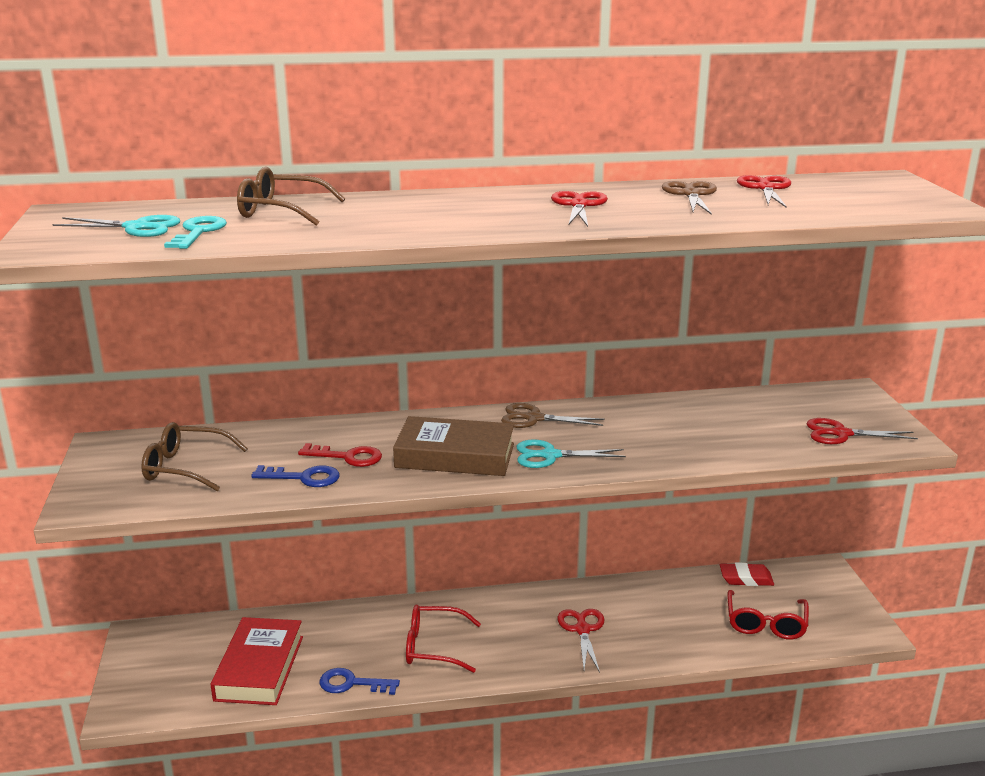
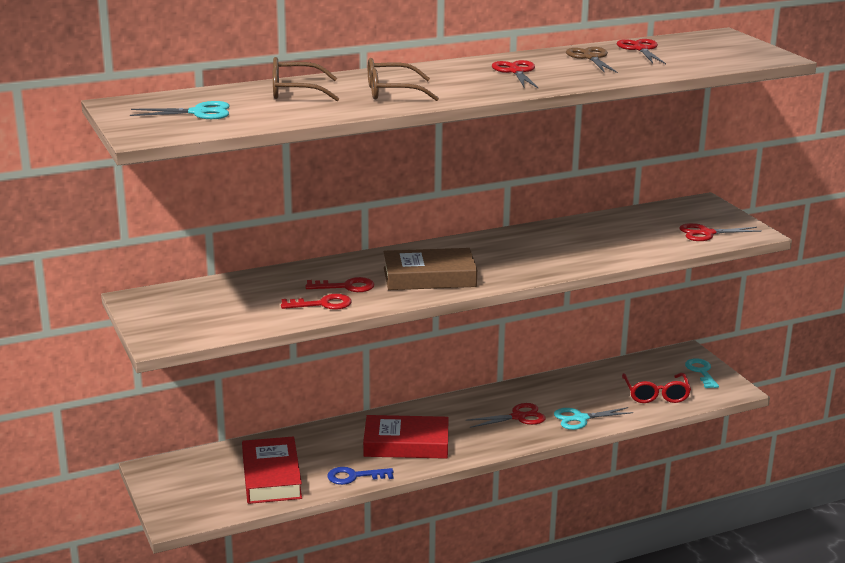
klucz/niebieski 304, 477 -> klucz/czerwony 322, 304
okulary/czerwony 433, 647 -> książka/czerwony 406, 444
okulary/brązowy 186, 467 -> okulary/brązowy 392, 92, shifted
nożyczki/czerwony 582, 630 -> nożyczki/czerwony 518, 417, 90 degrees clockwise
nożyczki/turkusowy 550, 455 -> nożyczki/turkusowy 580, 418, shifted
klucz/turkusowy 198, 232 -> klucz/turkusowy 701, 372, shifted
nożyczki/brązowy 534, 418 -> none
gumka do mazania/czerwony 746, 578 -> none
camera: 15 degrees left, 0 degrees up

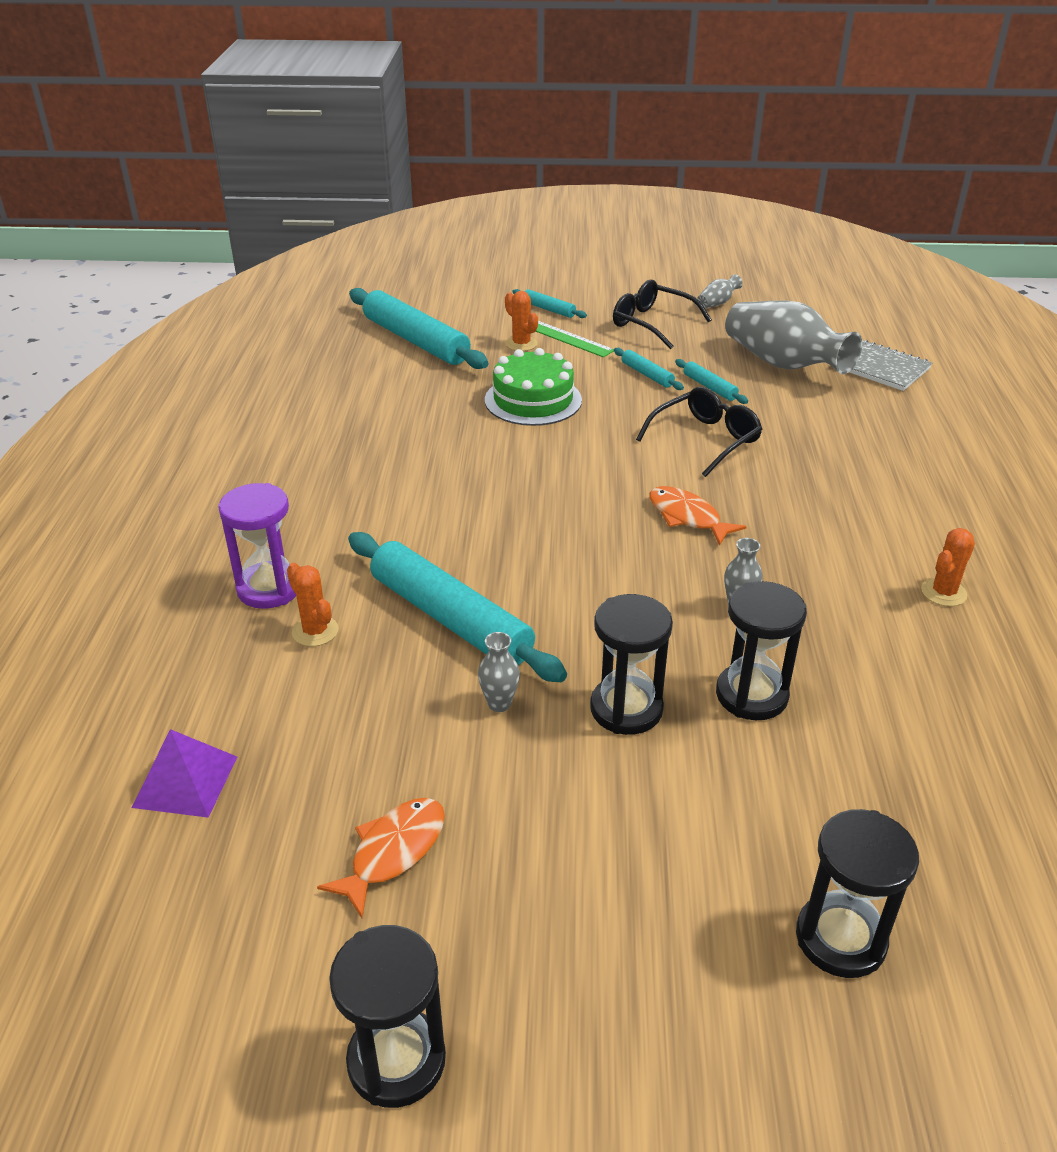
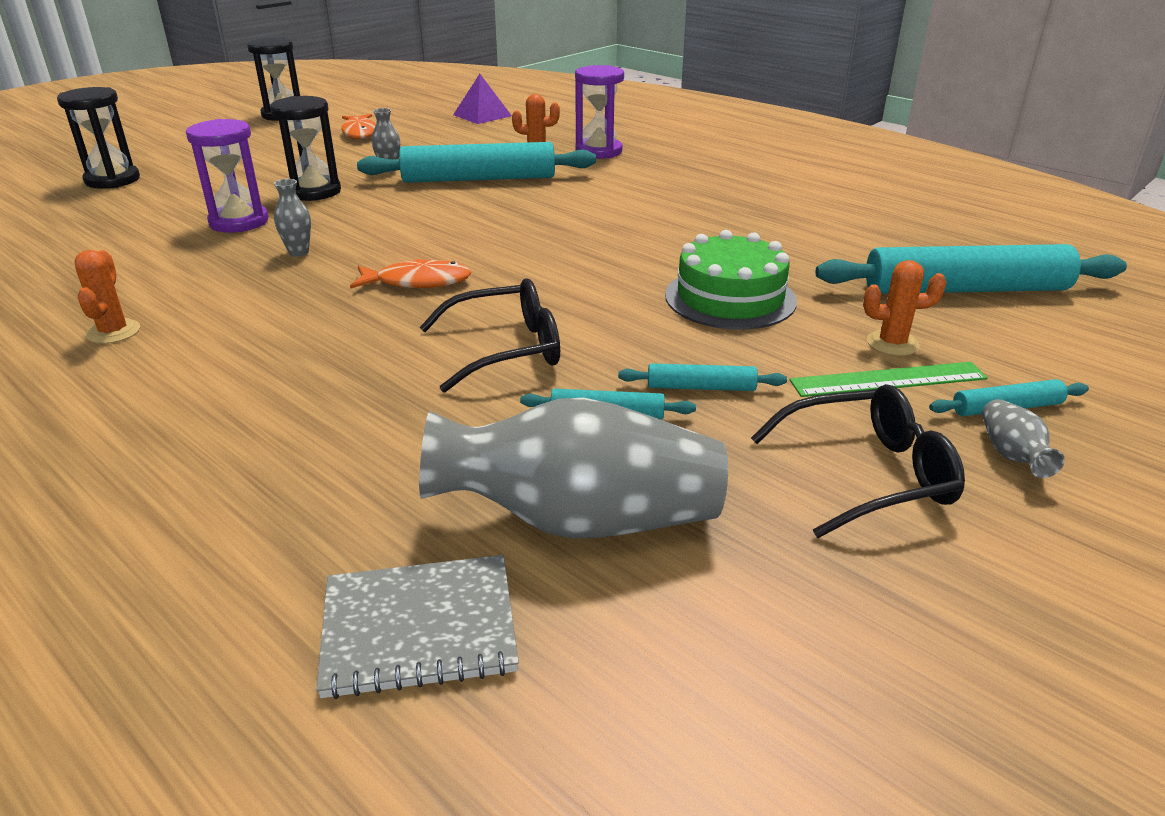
klepsydra/czarny 751, 695 -> klepsydra/fioletowy 239, 222
okulary/czarny 705, 440 -> okulary/czarny 506, 349, 105 degrees counterclockwise
wazon/szary 717, 303 -> wazon/szary 1011, 455, shifted
camera: 130 degrees right, 5 degrees down

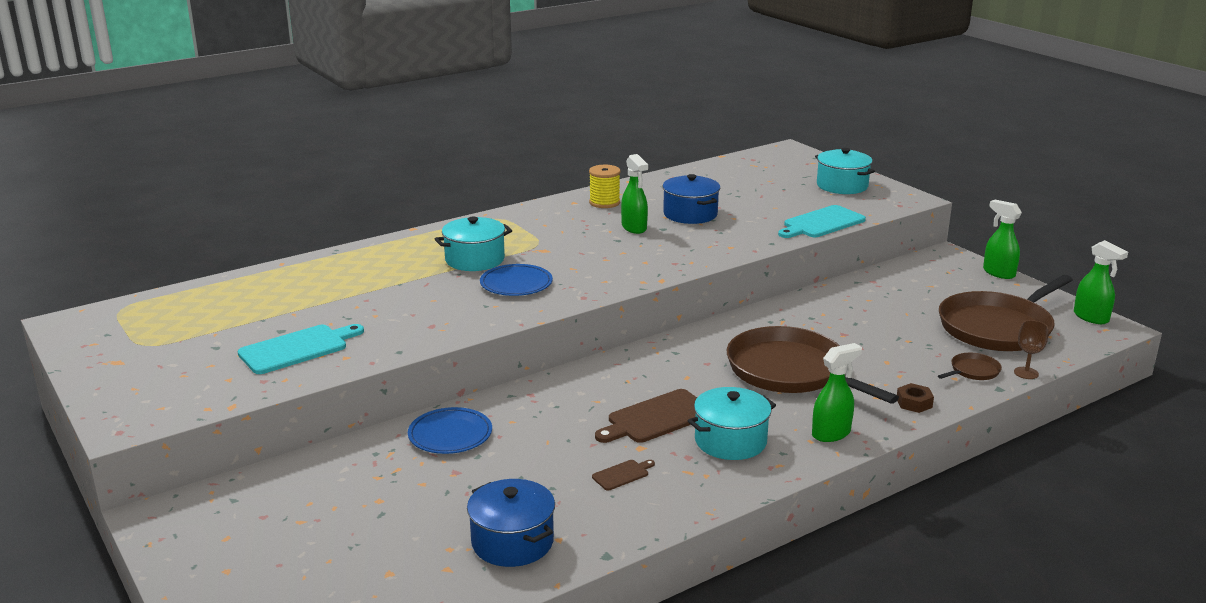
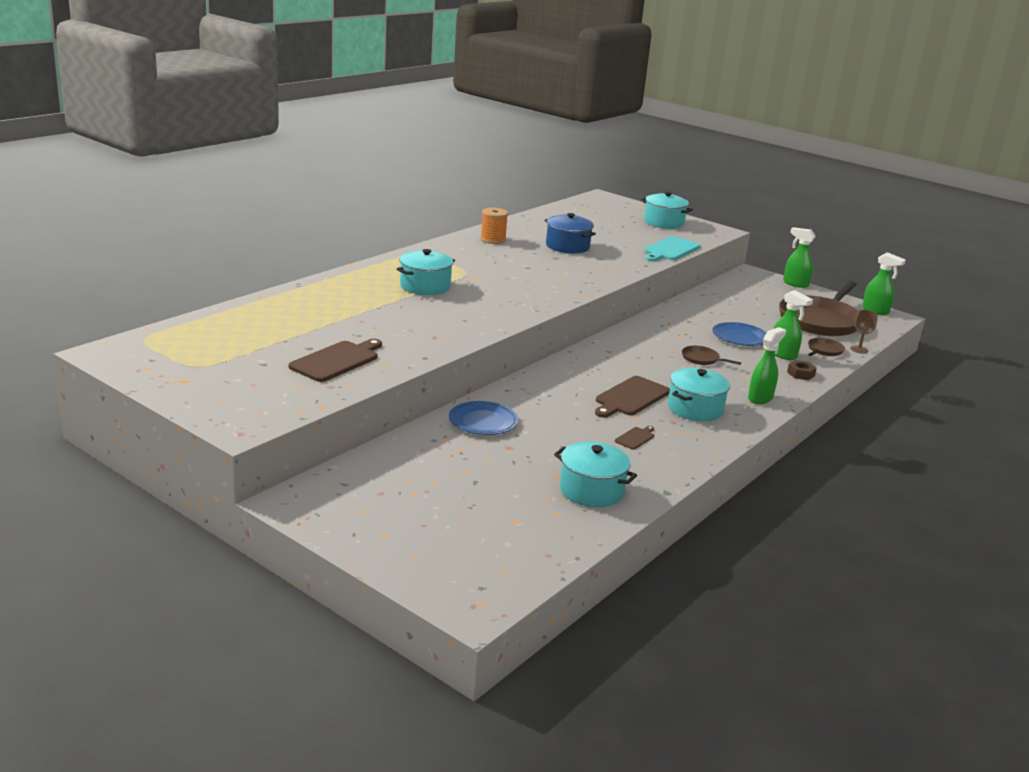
deska do krojenia/turkusowy 297, 348 -> deska do krojenia/brązowy 337, 360
szpulka/żółty 604, 202 -> szpulka/pomarańczowy 493, 240
garnek/niebieski 512, 542 -> garnek/turkusowy 591, 490
patelnia/brązowy 790, 371 -> patelnia/brązowy 702, 359, x0.41
talerz/niebieski 516, 284 -> talerz/niebieski 740, 337, shifted
spryskiwacz/zielony 634, 228 -> spryskiwacz/zielony 783, 355, shifted
camera: 20 degrees left, 0 degrees up

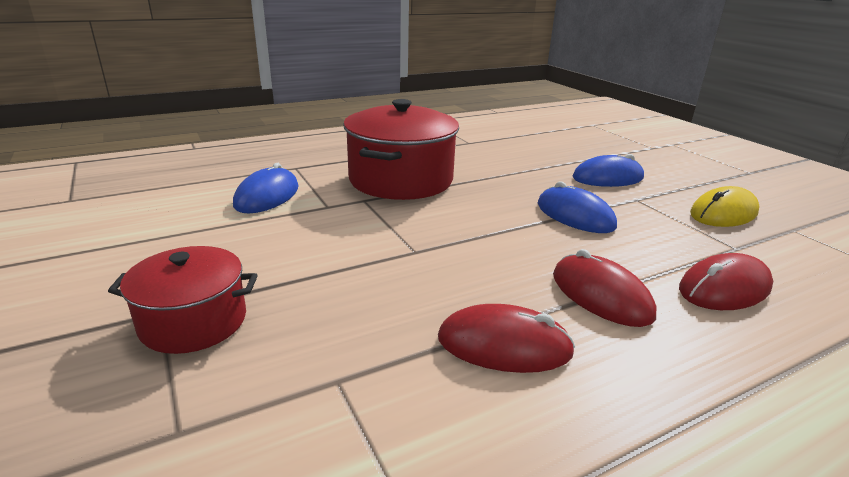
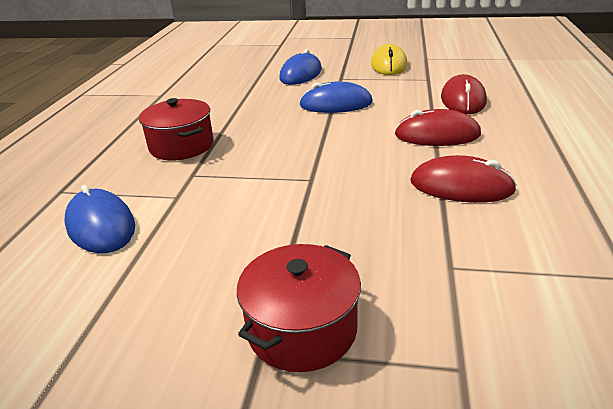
garnek/czerwony 401, 180 -> garnek/czerwony 181, 146, x0.59
myszka/czerwony 504, 345 -> myszka/czerwony 461, 186, 60 degrees clockwise
camera: 50 degrees left, 5 degrees up

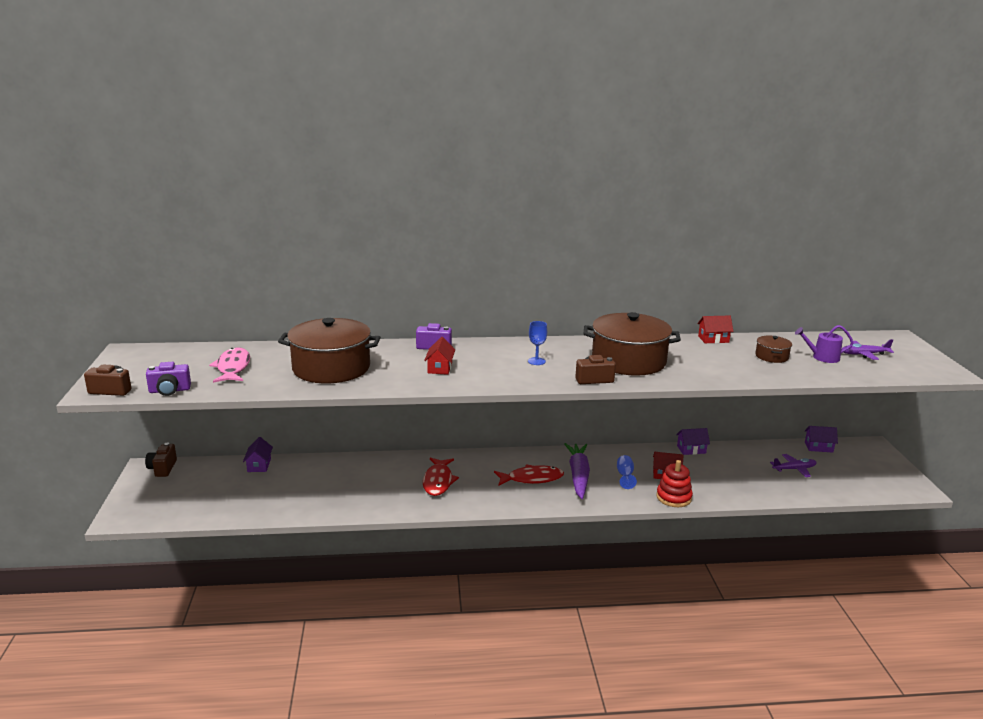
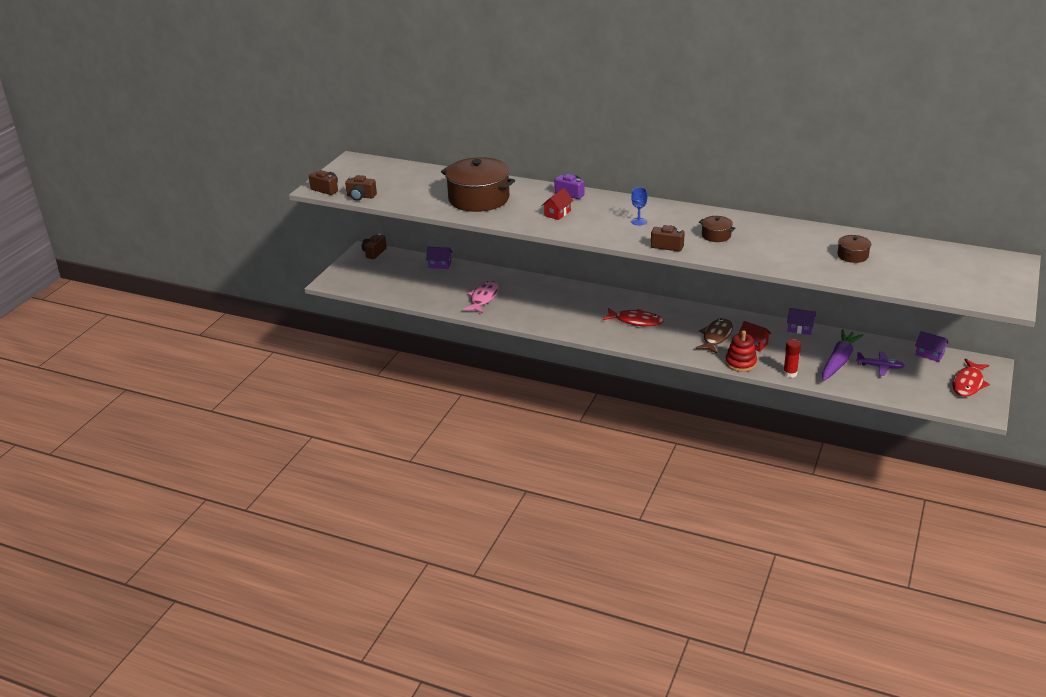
aparat fotograficzny/fioletowy 169, 390 -> aparat fotograficzny/brązowy 361, 196
domek/fioletowy 259, 465 -> domek/fioletowy 440, 264, 75 degrees clockwise
ryba/różowy 233, 367 -> ryba/różowy 483, 298, shifted
kielich/niebieski 625, 476 -> ryba/brązowy 716, 337
garnek/brązowy 628, 361 -> garnek/brązowy 716, 235, x0.44
none -> klej w sztyfcie/czerwony 790, 373
marchewka/fioletowy 578, 476 -> marchewka/fioletowy 839, 361, shifted
ryba/czerwony 438, 481 -> ryba/czerwony 968, 383, shifted
domek/czerwony 713, 339 -> none
konewka/fioletowy 822, 357 -> none
samolot/fioletowy 864, 354 -> none
camera: 30 degrees right, 10 degrees up

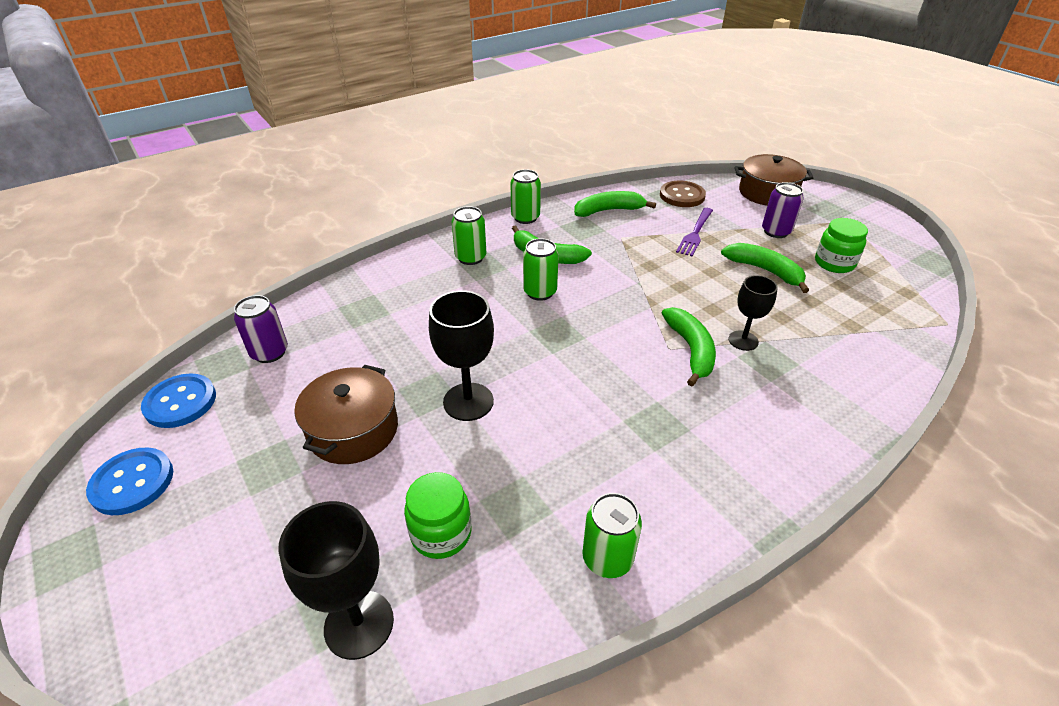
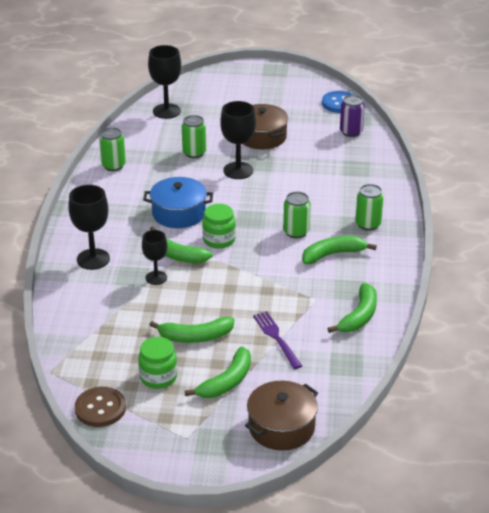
none -> kielich/czarny 93, 259
guzik/brązowy 682, 196 -> guzik/brązowy 100, 408, shifted
none -> garnek/niebieski 179, 213
puszka/zielony 525, 218 -> puszka/zielony 194, 153, shifted
puszka/fioletowy 776, 231 -> banan/zielony 227, 382
słoik/zielony 441, 533 -> słoik/zielony 219, 240, shifted
guzik/niebieski 132, 482 -> none
camera: 130 degrees right, 5 degrees down

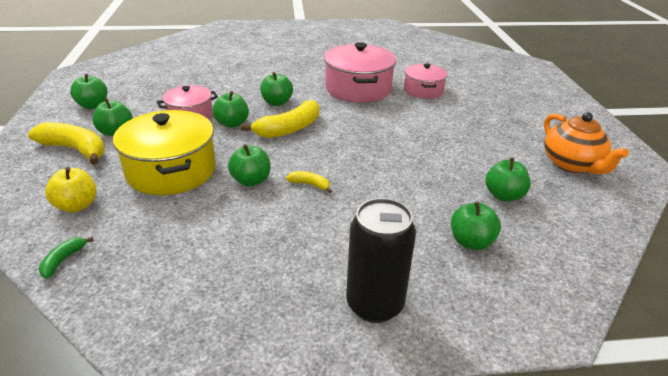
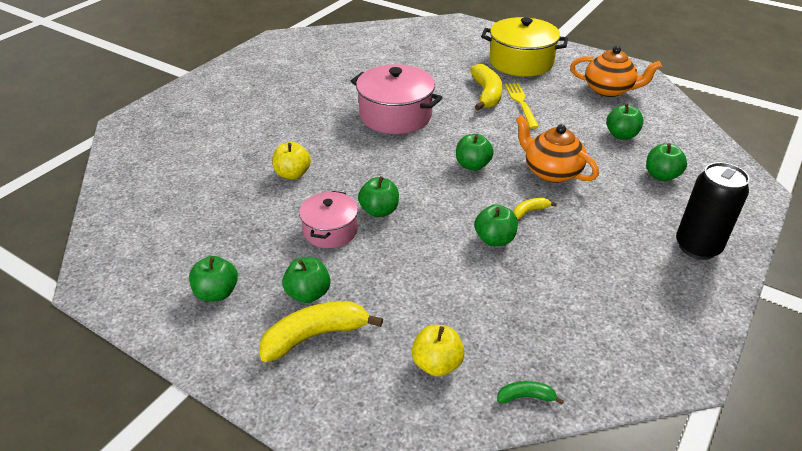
none -> jabłko/żółty 292, 174
jabłko/zielony 277, 102 -> jabłko/zielony 472, 165, shifted
banan/żółty 289, 129 -> banan/żółty 486, 94, shifted
garnek/żółty 171, 171 -> garnek/żółty 521, 62, shifted
banan/zielony 63, 260 -> banan/zielony 526, 397, 120 degrees clockwise
none -> widelec/żółty 521, 103
none -> imbryk/pomarańczowy 551, 172
garnek/różowy 423, 90 -> none
camera: 50 degrees left, 5 degrees up

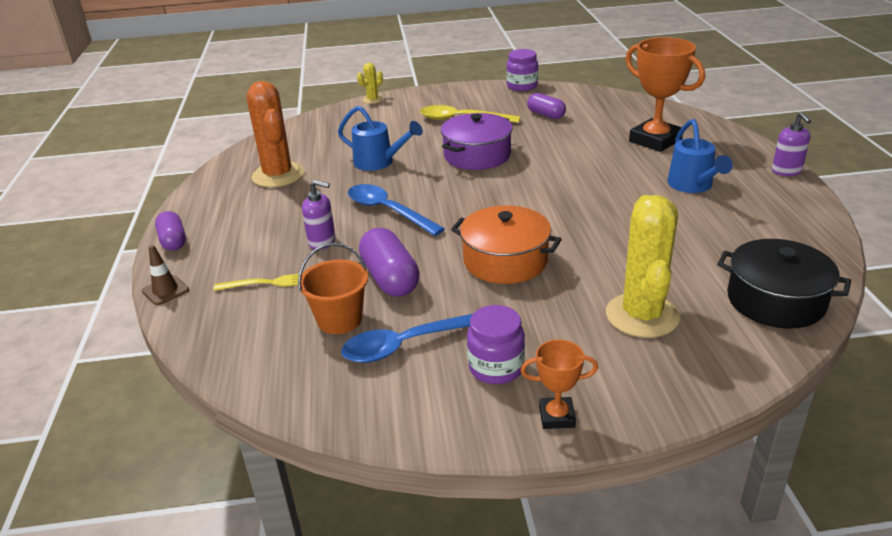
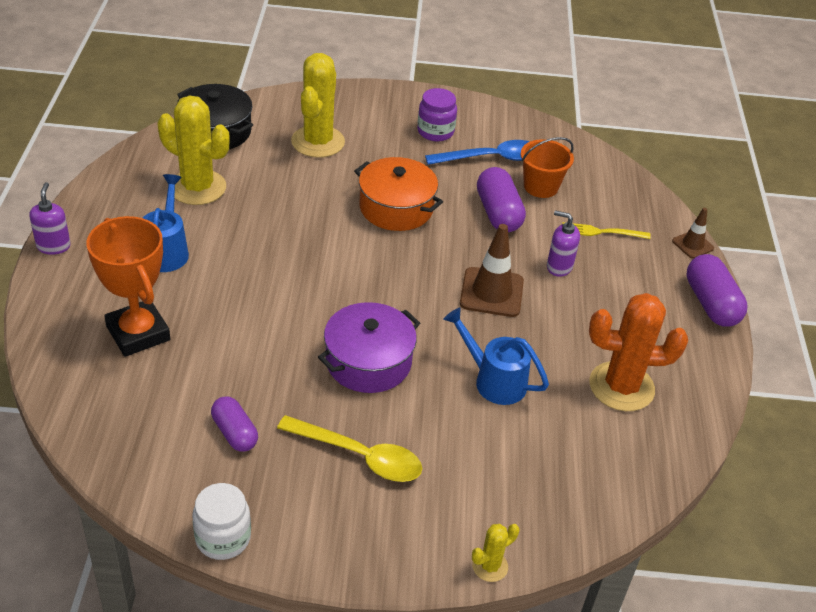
none -> kaktus/żółty 197, 187
słoik/fioletowy 522, 86 -> słoik/biały 223, 538
łyżka/niebieski 388, 211 -> pachołek/brązowy 491, 292
kaktus/pomarańczowy 278, 175 -> kaktus/pomarańczowy 621, 387, 75 degrees counterclockwise
kapsułka/fioletowy 173, 241 -> kapsułka/fioletowy 710, 303, x1.53
puchar/pomarańczowy 557, 416 -> none
camera: 175 degrees left, 10 degrees up

